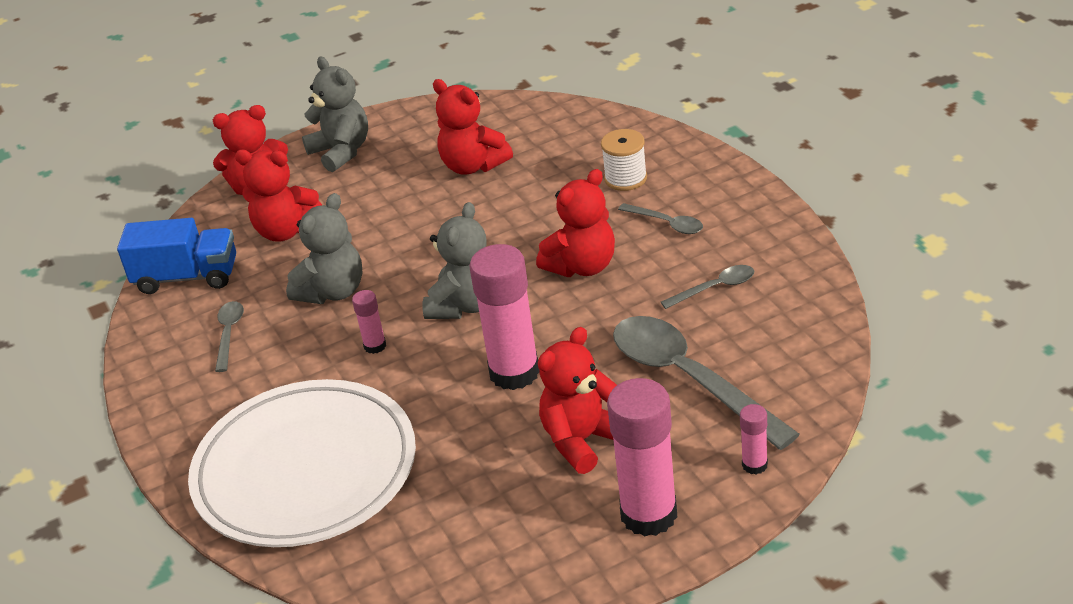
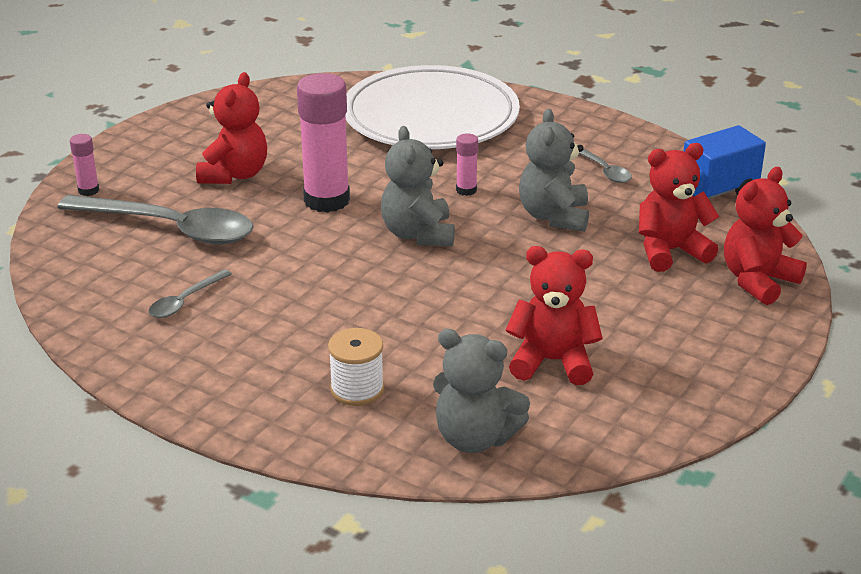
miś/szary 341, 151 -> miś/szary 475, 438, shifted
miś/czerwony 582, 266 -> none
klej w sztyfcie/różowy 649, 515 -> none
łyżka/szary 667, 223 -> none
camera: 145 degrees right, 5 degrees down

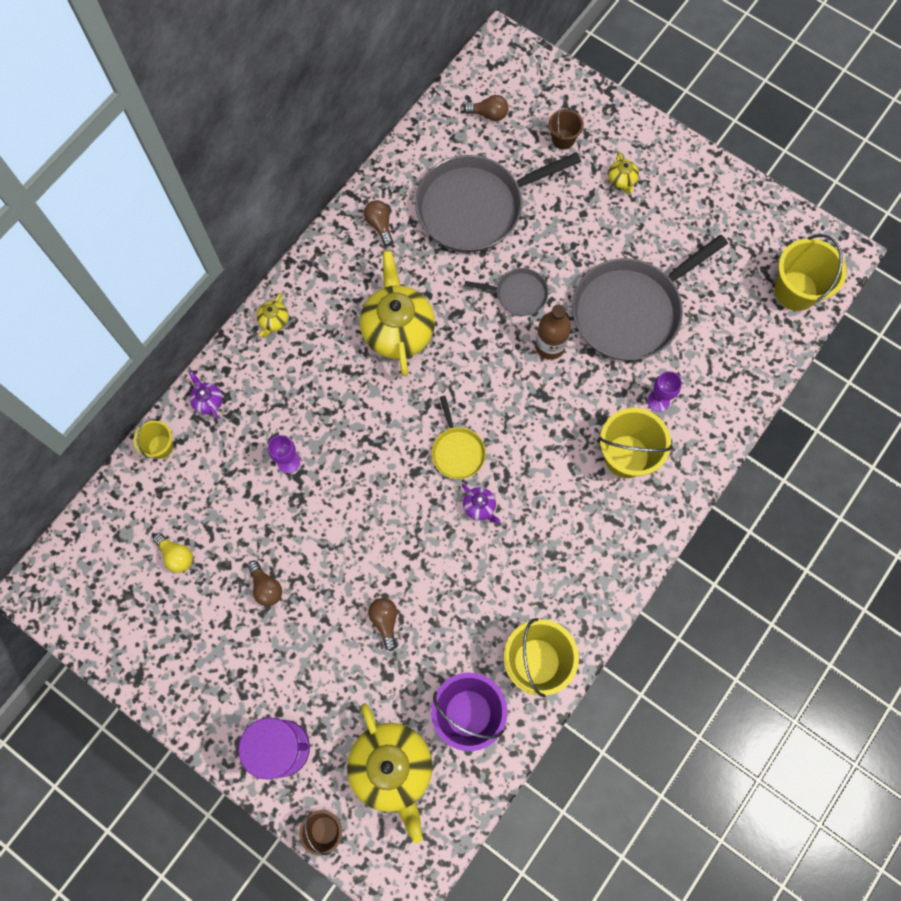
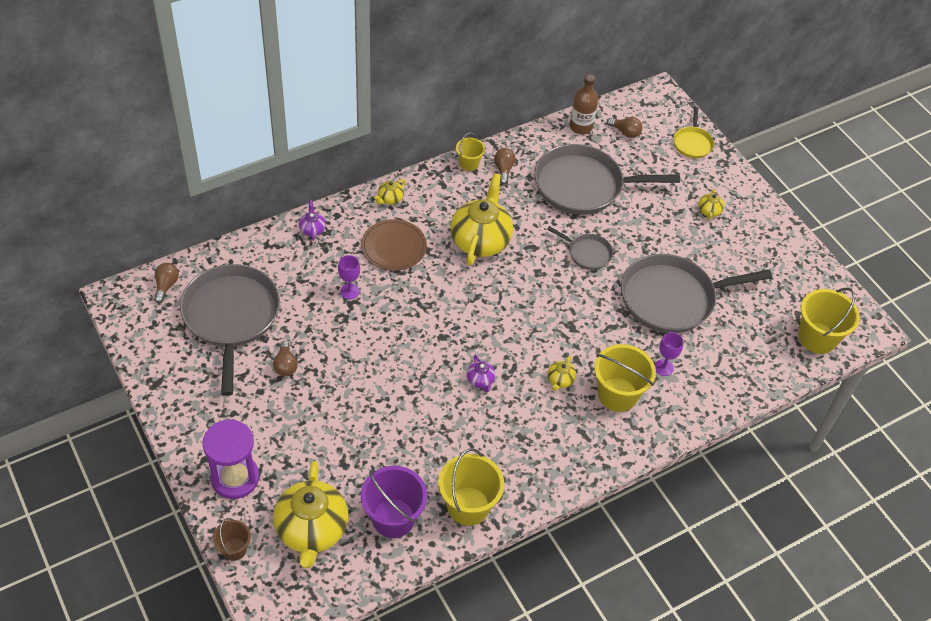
żarówka/brązowy 385, 621 -> żarówka/brązowy 166, 286, shifted
żarówka/żółty 176, 556 -> patelnia/szary 231, 317
none -> talerz/brązowy 394, 247
wiadro/żółty 160, 446 -> wiadro/żółty 469, 163, shifted
none -> imbryk/żółty 560, 380
butelka/brązowy 550, 346 -> butelka/brązowy 580, 127, shifted
patelnia/żółty 457, 451 -> patelnia/żółty 692, 143, shifted
wiadro/brązowy 563, 139 -> none
camera: 20 degrees right, 20 degrees down

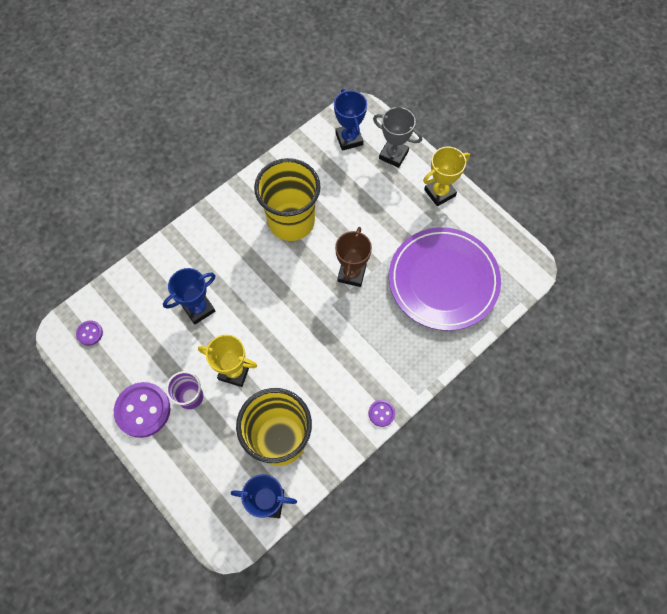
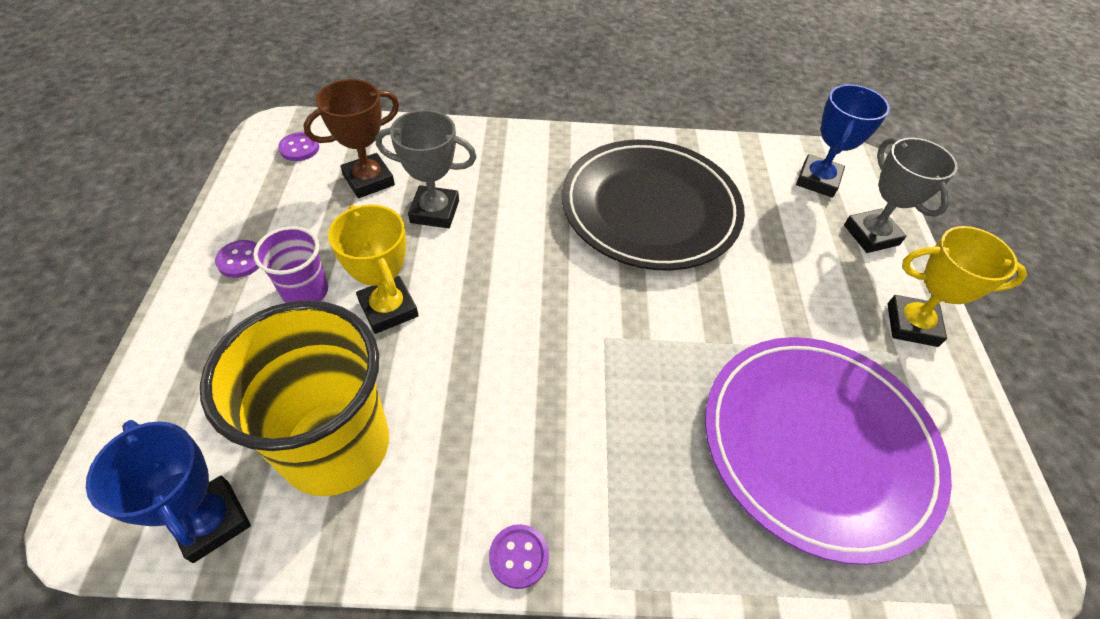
guzik/fioletowy 143, 410 -> guzik/fioletowy 241, 260, x0.49
puchar/brązowy 351, 273 -> puchar/brązowy 369, 180, shifted
puchar/niebieski 198, 308 -> puchar/szary 434, 211
szklanka/żółty 291, 221 -> talerz/czarny 650, 208
camera: 40 degrees right, 15 degrees down

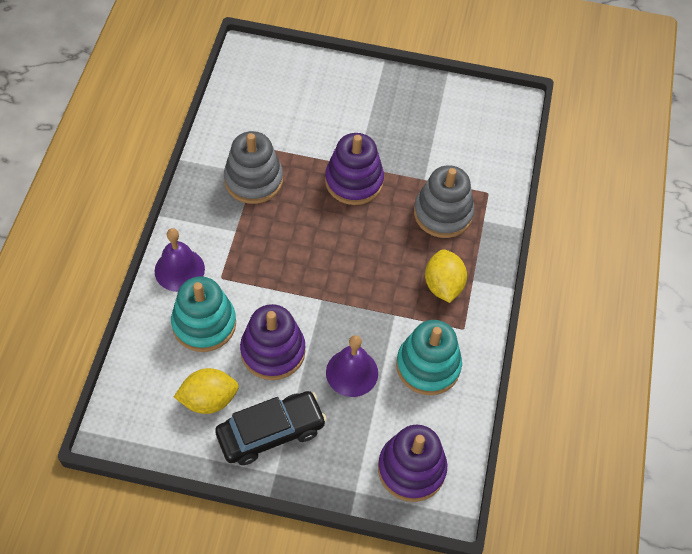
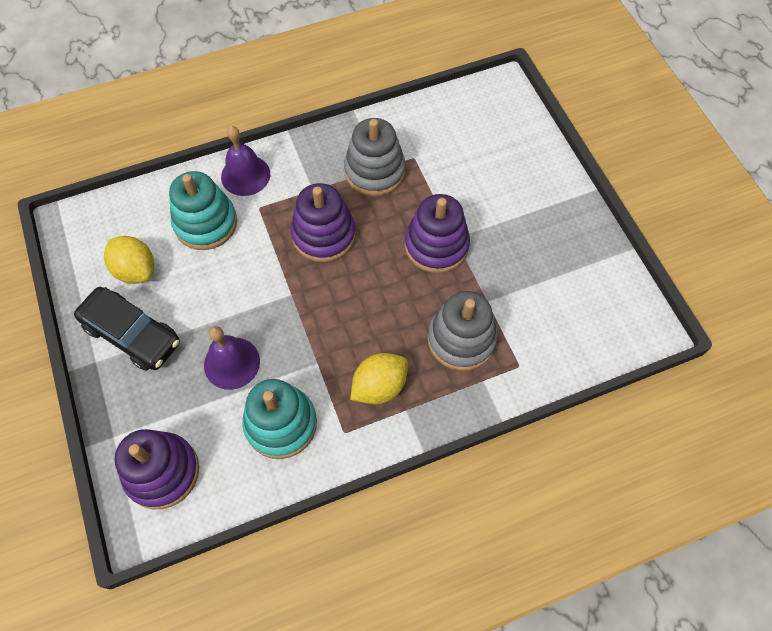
zabawka nakładanka/fioletowy 273, 351 -> zabawka nakładanka/fioletowy 324, 235, shifted
camera: 60 degrees right, 5 degrees up

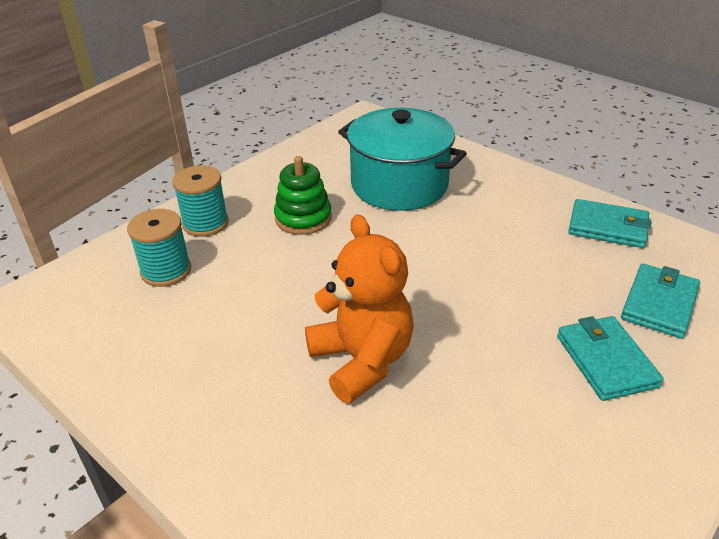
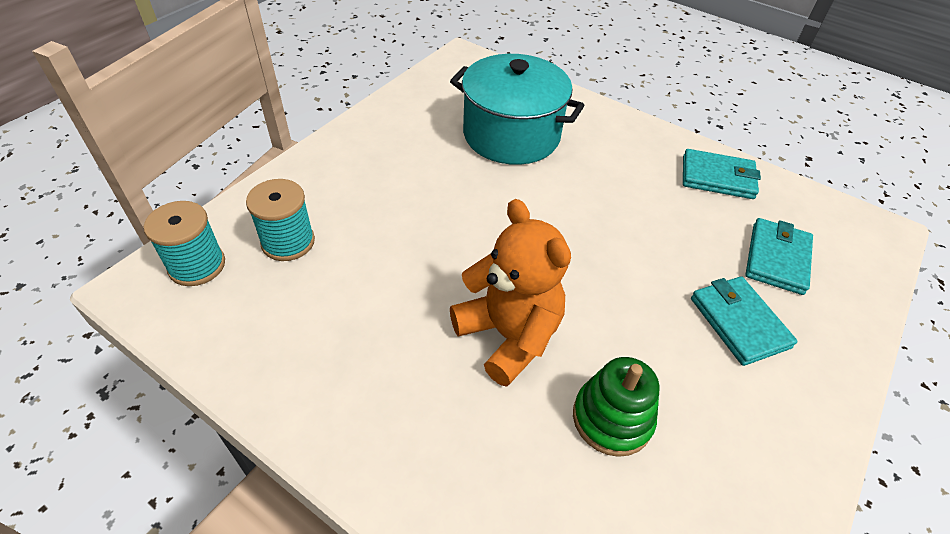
szpulka/turkusowy 205, 223 -> szpulka/turkusowy 197, 265, shifted
zabawka nakładanka/zielony 303, 218 -> zabawka nakładanka/zielony 612, 418, shifted
camera: 10 degrees left, 10 degrees up

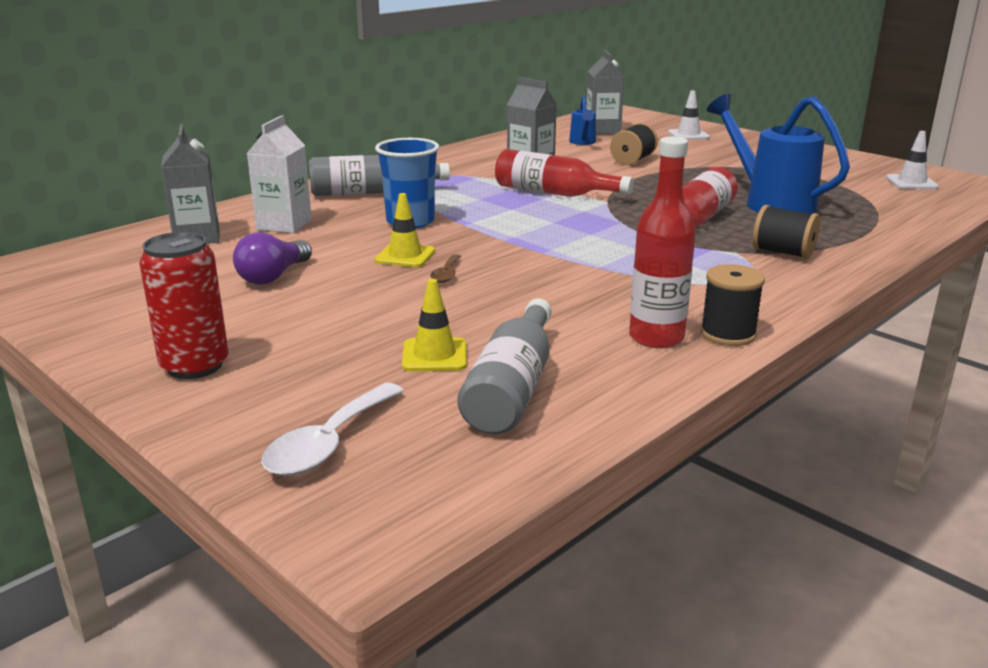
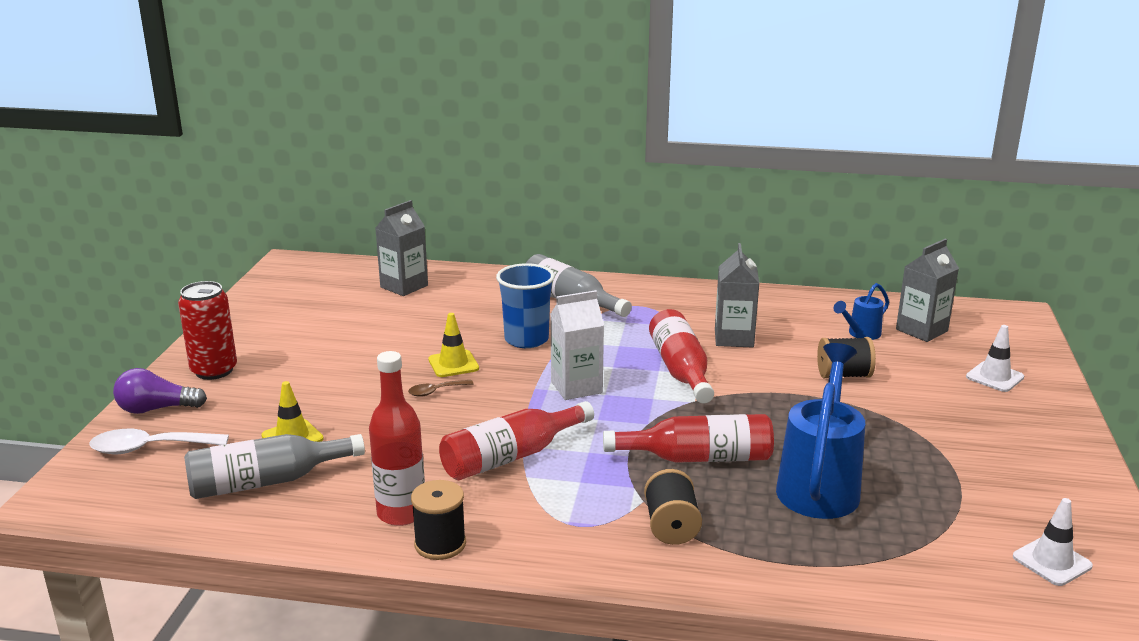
żarówka/fioletowy 273, 276 -> żarówka/fioletowy 156, 409, shifted
none -> butelka/czerwony 511, 457
karton mleka/biały 284, 225 -> karton mleka/biały 576, 387, shifted
camera: 55 degrees right, 0 degrees up

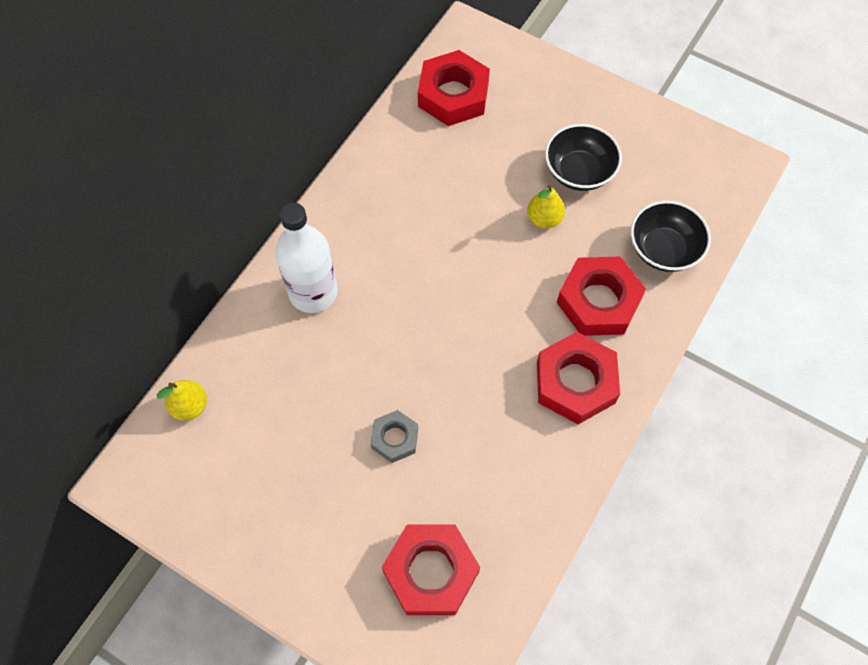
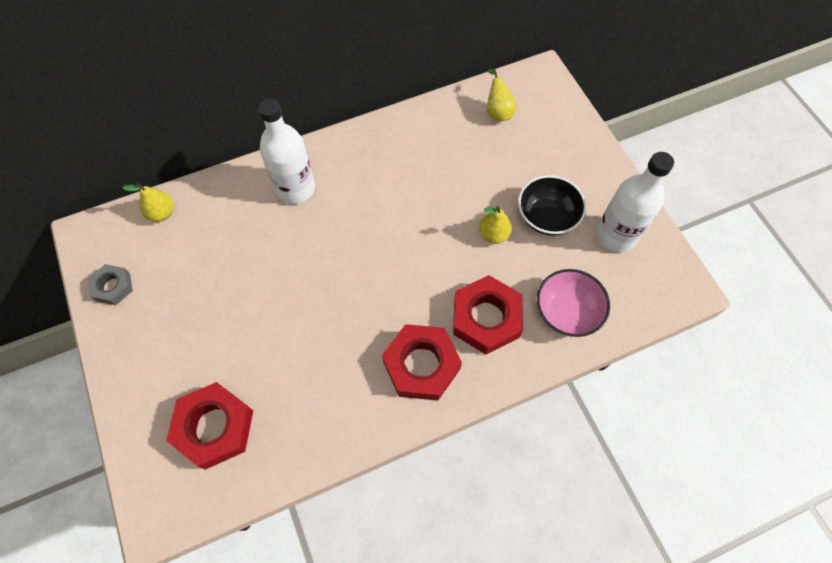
nakrętka/szary 395, 438 -> nakrętka/szary 113, 287, shifted
nakrętka/czerwony 453, 95 -> gruszka/żółty 497, 112
miska/czarny 663, 249 -> miska/różowy 567, 312
none -> butelka/biały 616, 235
camera: 35 degrees right, 0 degrees up

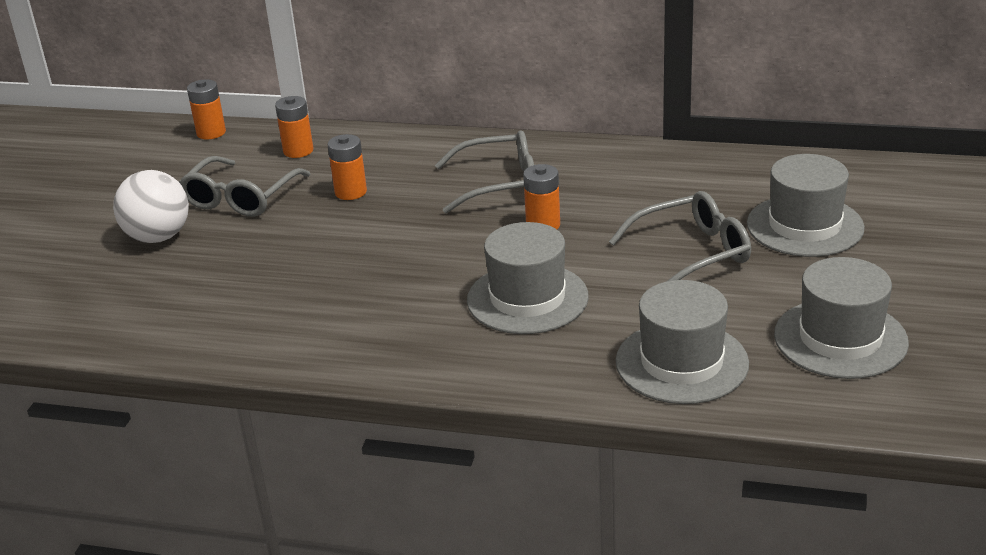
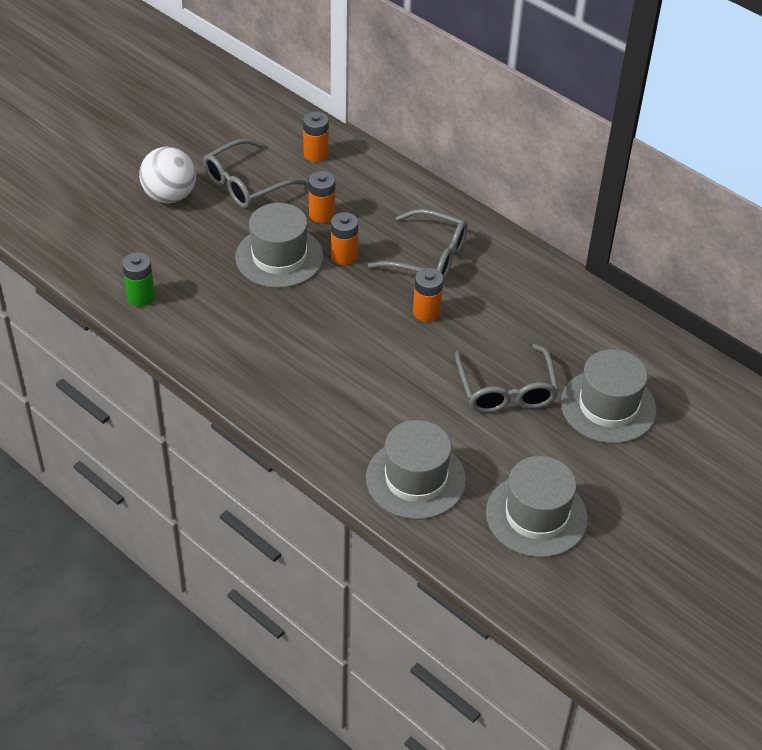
none -> bateria/zielony 141, 297
kapelusz/szary 527, 298 -> kapelusz/szary 279, 257, shifted
bateria/pomarańczowy 211, 133 -> bateria/pomarańczowy 344, 256, shifted
okulary/szary 692, 253 -> okulary/szary 506, 390, 75 degrees clockwise
camera: 25 degrees right, 15 degrees up

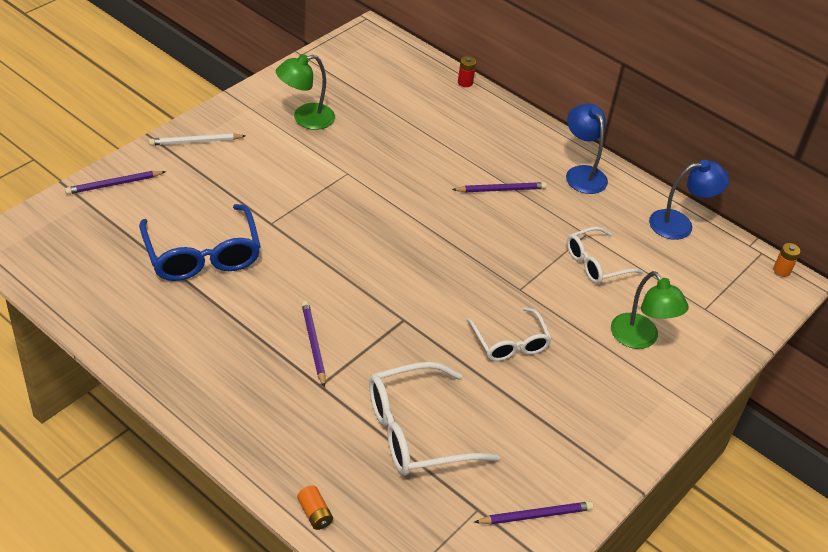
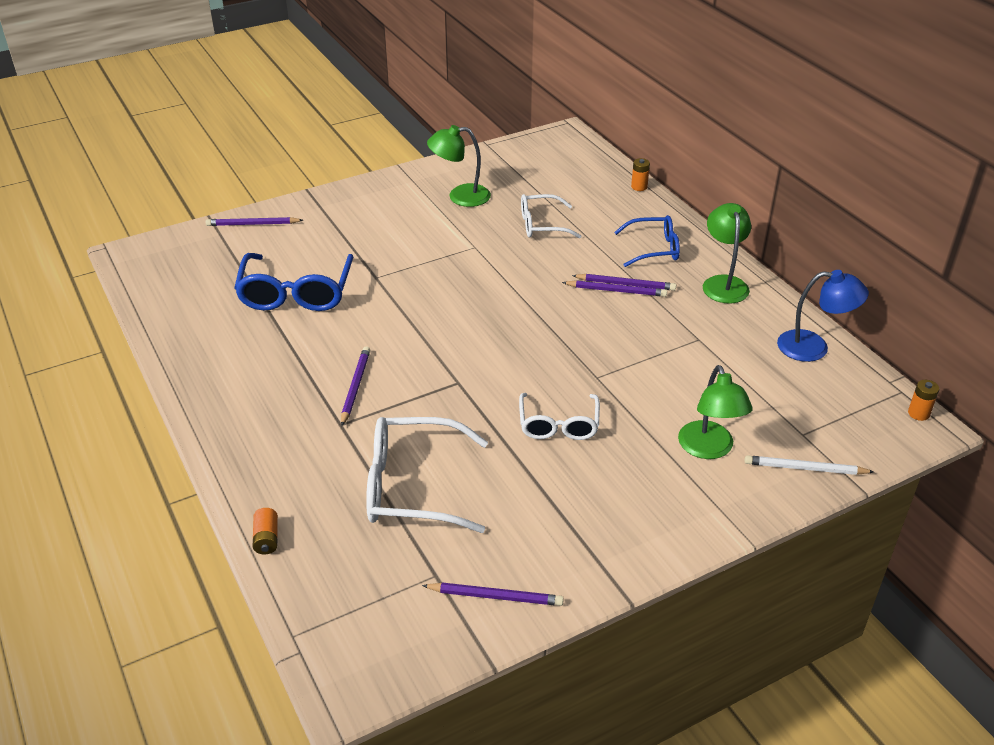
okulary/biały 596, 263 -> okulary/biały 542, 225, shifted
none -> ołówek/fioletowy 616, 291
none -> okulary/niebieski 654, 249
bateria/czerwony 465, 82 -> bateria/pomarańczowy 639, 187
lampka/niebieski 582, 174 -> lampka/zielony 723, 283
ołówek/biały 195, 141 -> ołówek/biały 805, 468, shifted
camera: 25 degrees right, 5 degrees down

